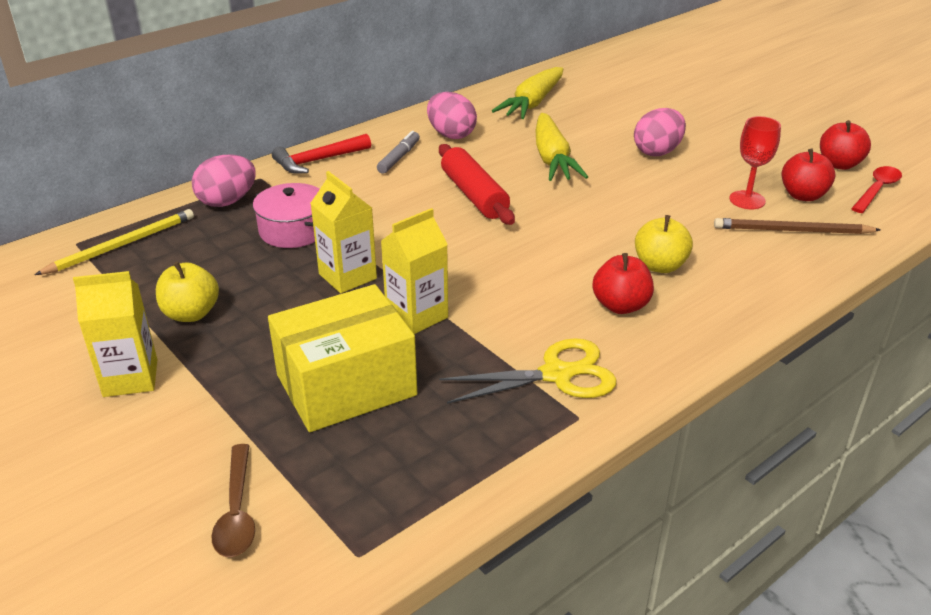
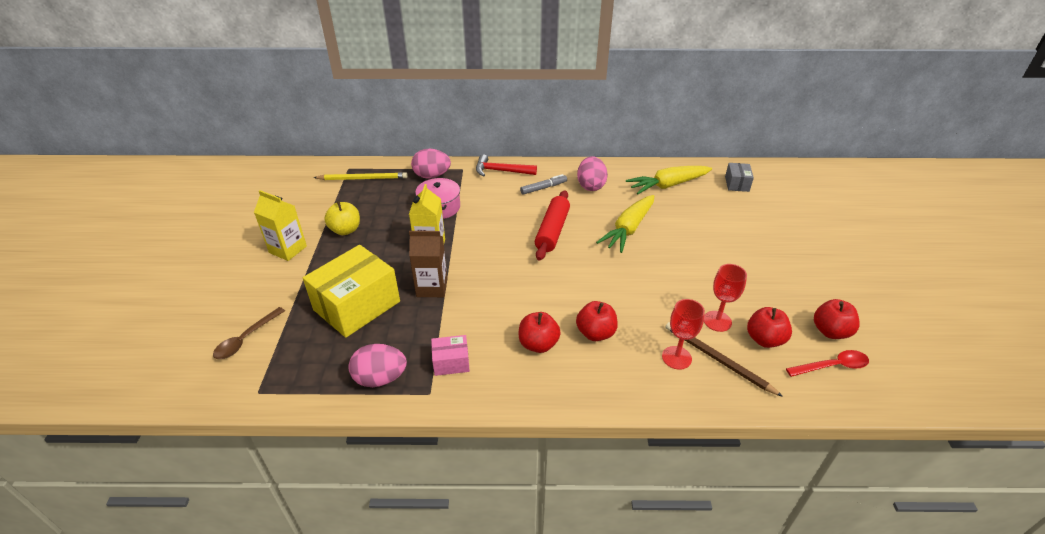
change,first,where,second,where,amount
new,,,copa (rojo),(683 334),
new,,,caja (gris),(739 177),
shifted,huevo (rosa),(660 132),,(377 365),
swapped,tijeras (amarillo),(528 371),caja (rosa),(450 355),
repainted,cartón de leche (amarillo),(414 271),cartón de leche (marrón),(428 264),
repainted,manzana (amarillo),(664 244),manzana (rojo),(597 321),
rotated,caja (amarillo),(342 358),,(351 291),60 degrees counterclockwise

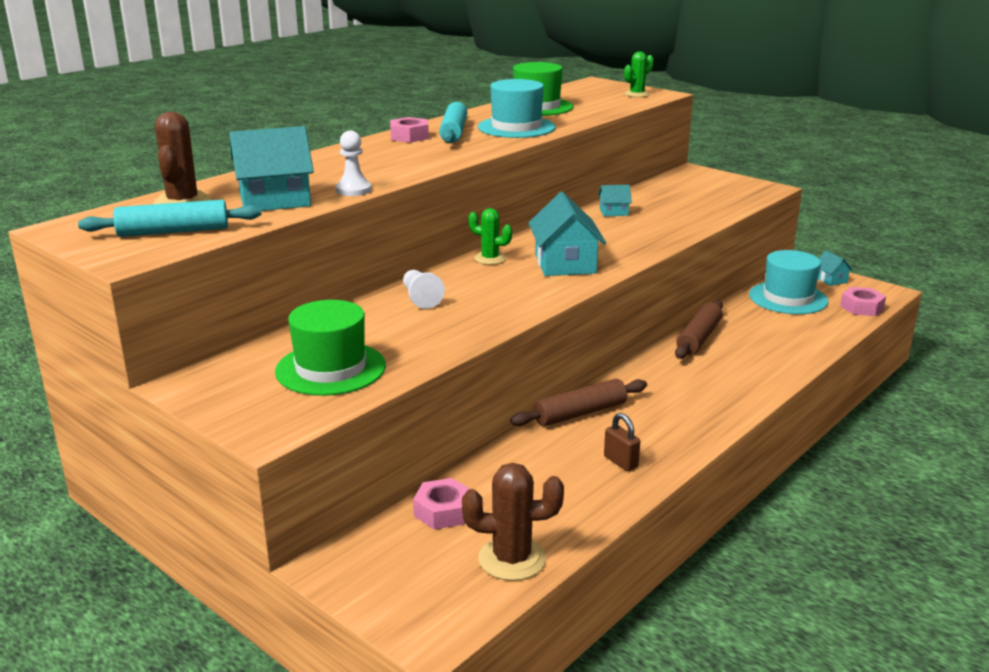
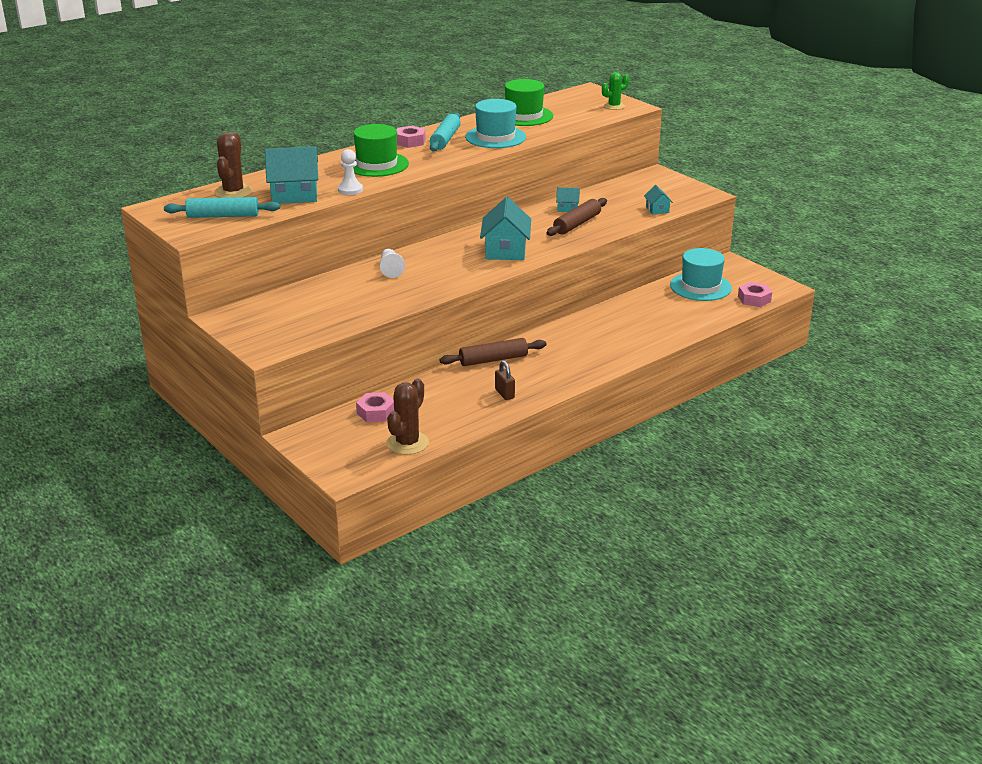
change,first,where,second,where,amount
gone,cactus (verde),(490 236),,,
shifted,sombrero (verde),(330 348),,(381 150),
shifted,rodillo (marrón),(699 329),,(576 217),
shifted,casa (turquesa),(835 268),,(658 199),
rotated,cactus (marrón),(513 522),,(408 417),75 degrees counterclockwise

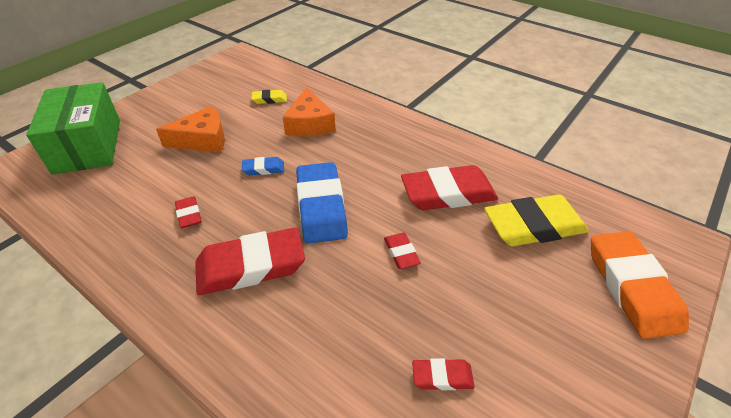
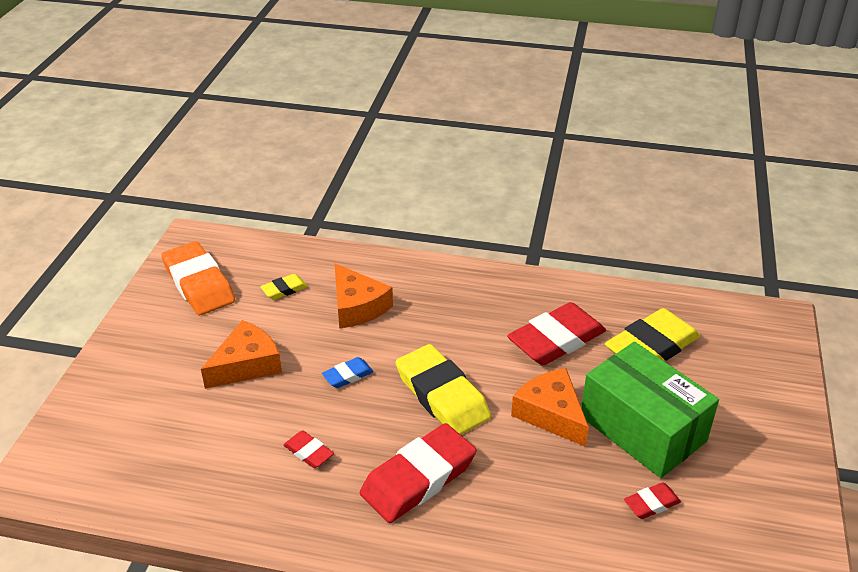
change,first,where,second,where,amount
shifted,caja (verde),(73 128),,(650 410),
shifted,goma de borrar (naranja),(640 285),,(198 278),
swapped,goma de borrar (rojo),(402 251),queso (naranja),(550 407),
repainted,goma de borrar (azul),(322 203),goma de borrar (amarillo),(443 389),

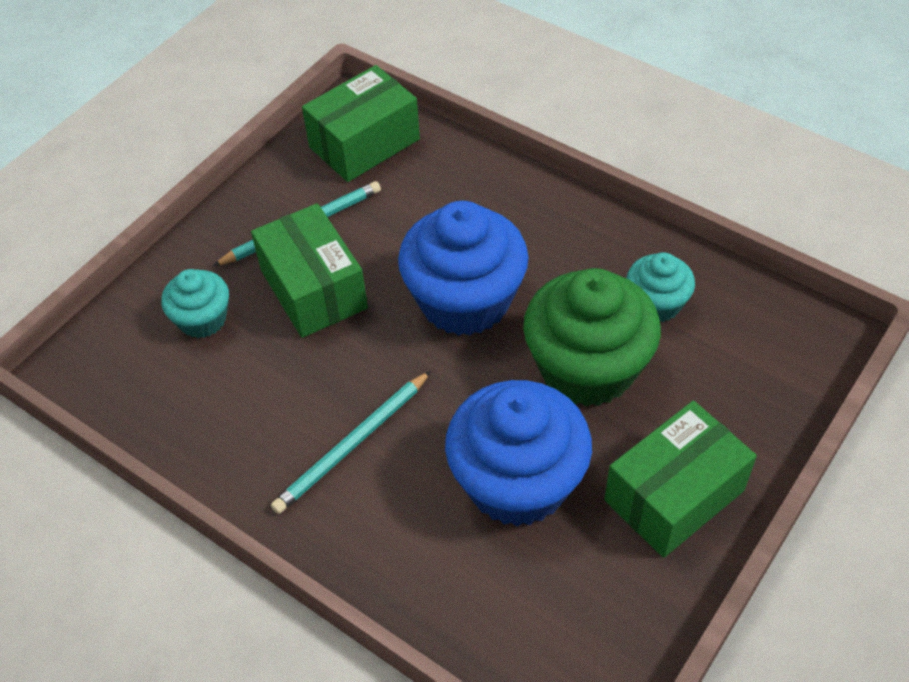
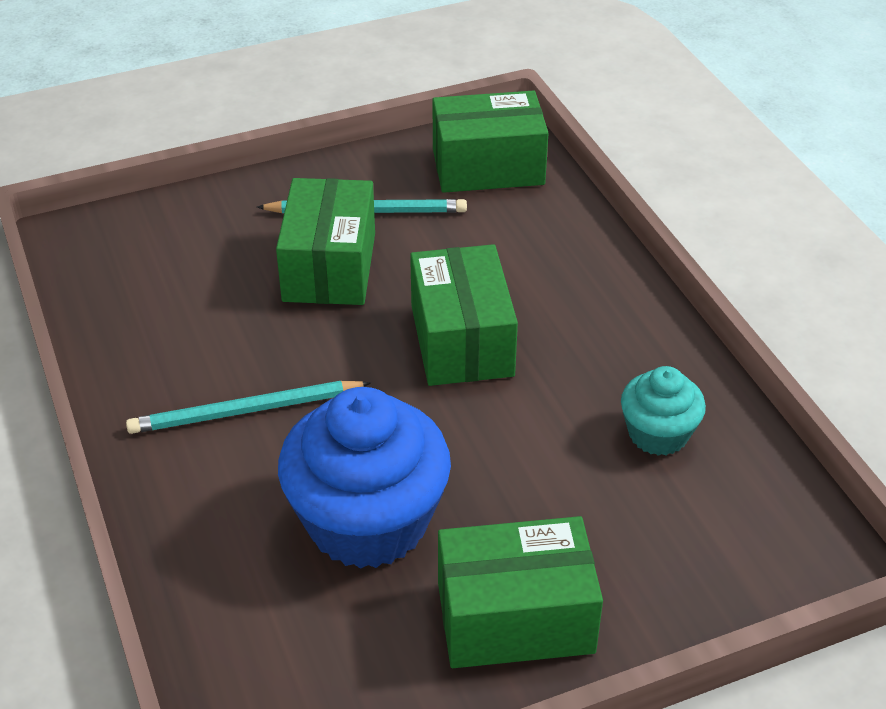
change,first,where,second,where,amount
gone,magdalena (turquesa),(195 303),,,
gone,magdalena (verde),(592 337),,,
swapped,magdalena (azul),(463 268),caja (verde),(464 315),

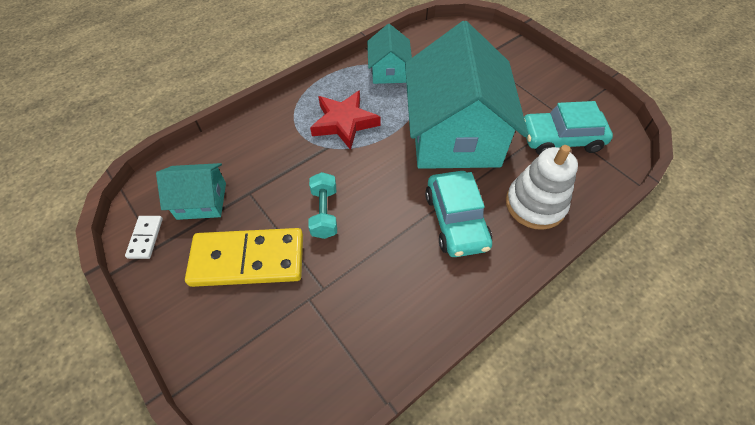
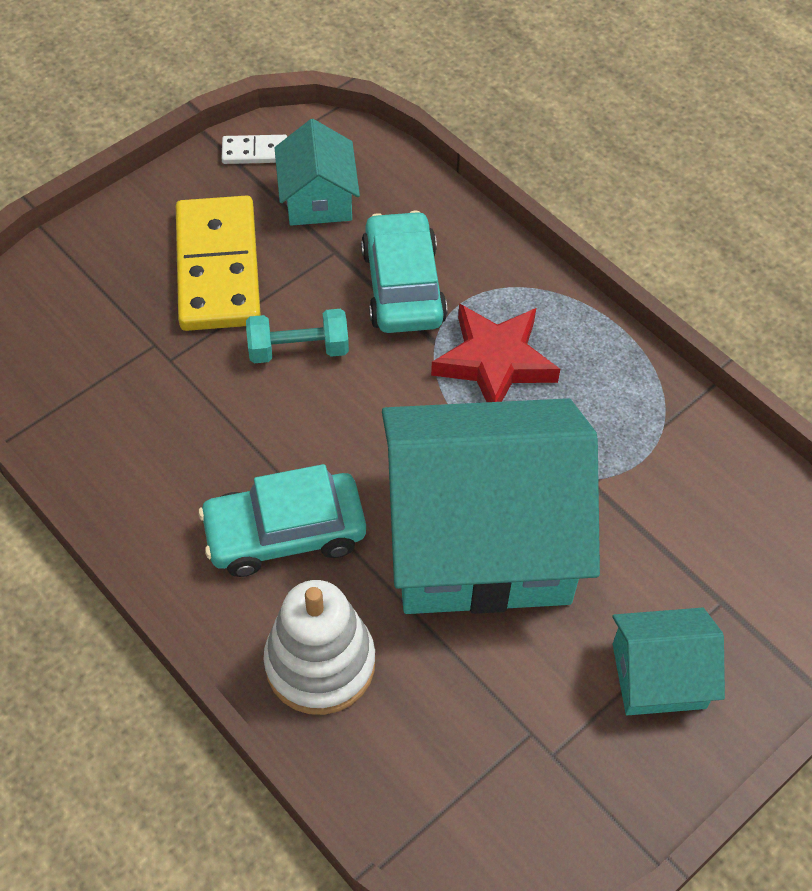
change,first,where,second,where,amount
shifted,casa (turquesa),(389 54),,(668 661),
shifted,coche (turquesa),(568 128),,(404 272),

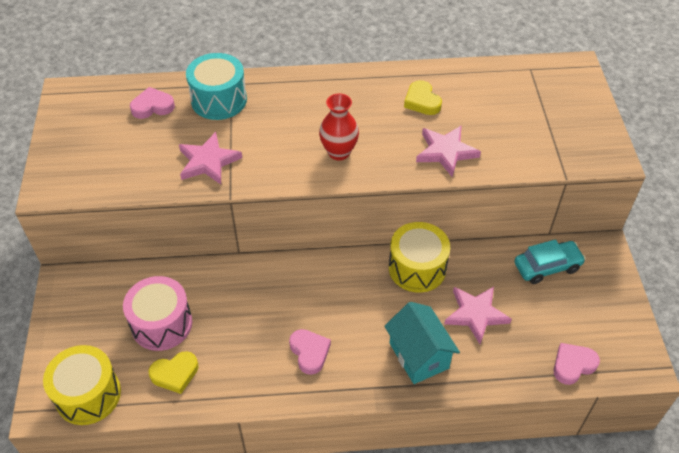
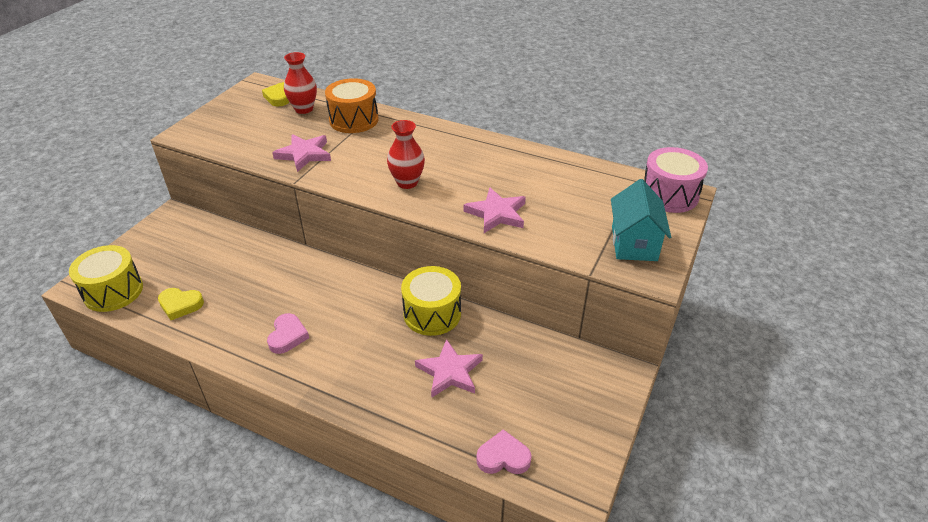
change,first,where,second,where,amount
gone,coche (turquesa),(550 261),,,
shifted,tambor (rosa),(157 313),,(676 180),
shifted,casa (turquesa),(422 343),,(641 220),
shifted,corazón (amarillo),(423 97),,(275 94),
swapped,corazón (rosa),(152 103),florero (rojo),(300 83),
repainted,tambor (turquesa),(216 86),tambor (naranja),(352 105),

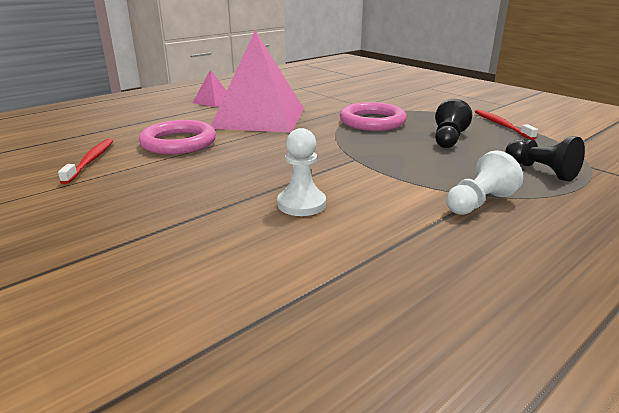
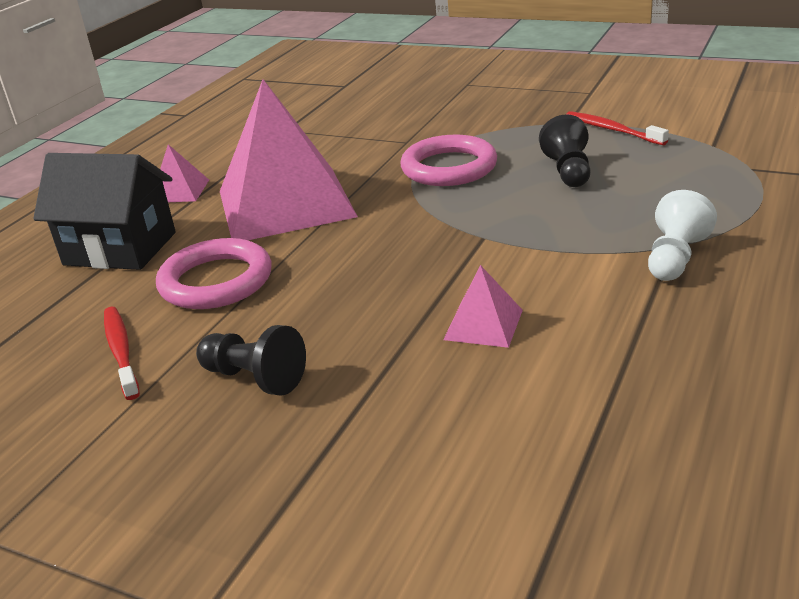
change,first,where,second,where,amount
new,,,casa (negro),(104 211),
shifted,peón (negro),(545 158),,(251 360),
swapped,peón (blanco),(301 172),pirámide (rosa),(483 306),

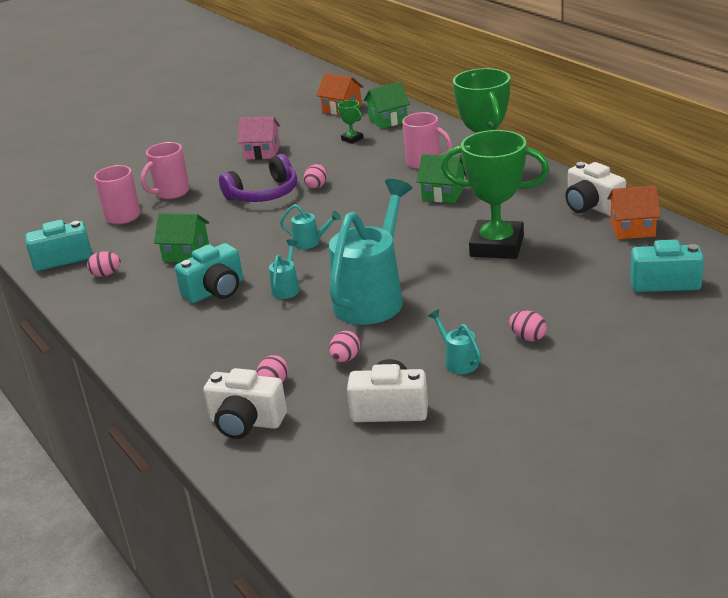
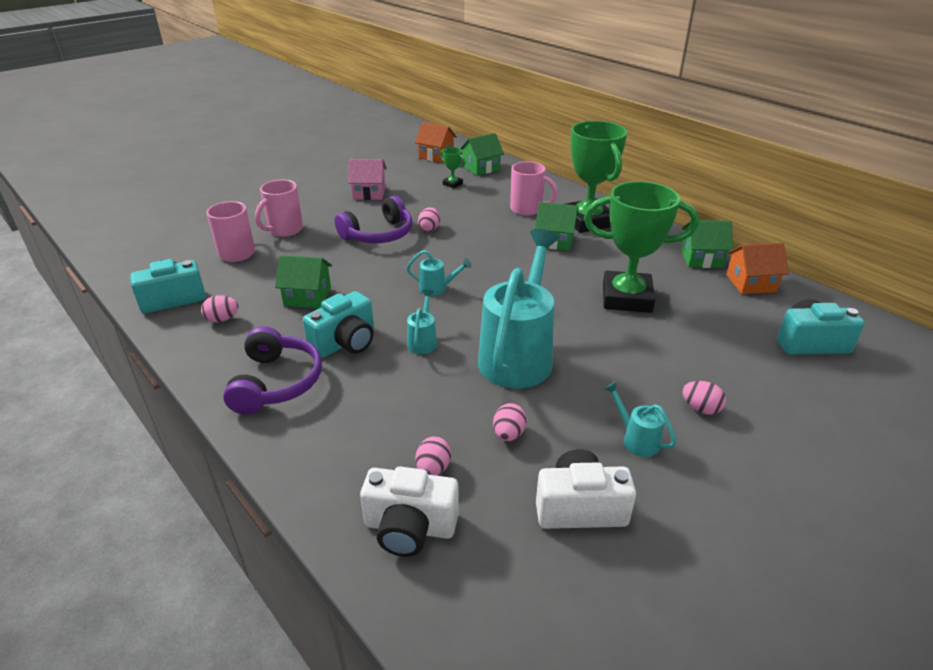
change,first,where,second,where,amount
new,,,auriculares (morado),(272 370),
swapped,cámara (blanco),(595 189),casa (verde),(707 244),

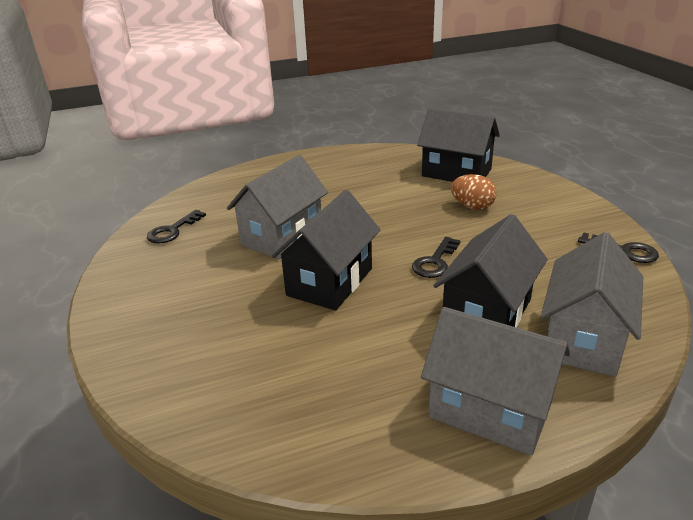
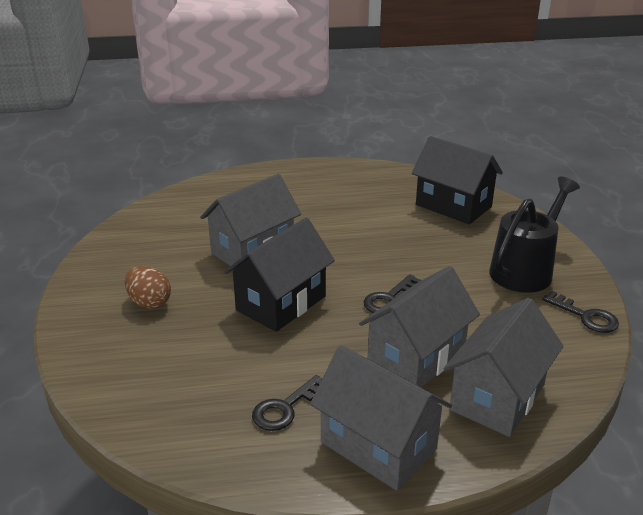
change,first,where,second,where,amount
new,,,regadera (negro),(534 235),
shifted,llave (negro),(176 226),,(287 403),
shifted,huevo (marrón),(474 192),,(148 287),
repainted,casa (negro),(490 270),casa (gris),(419 326),

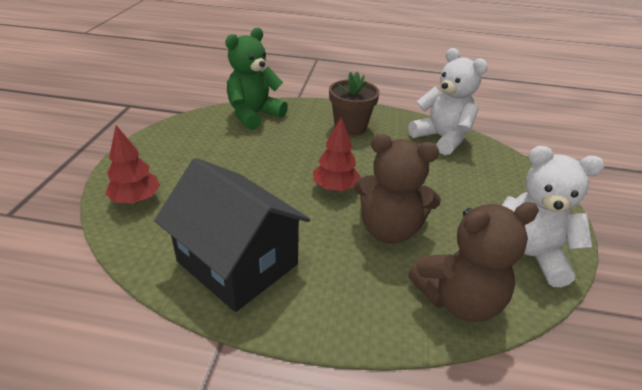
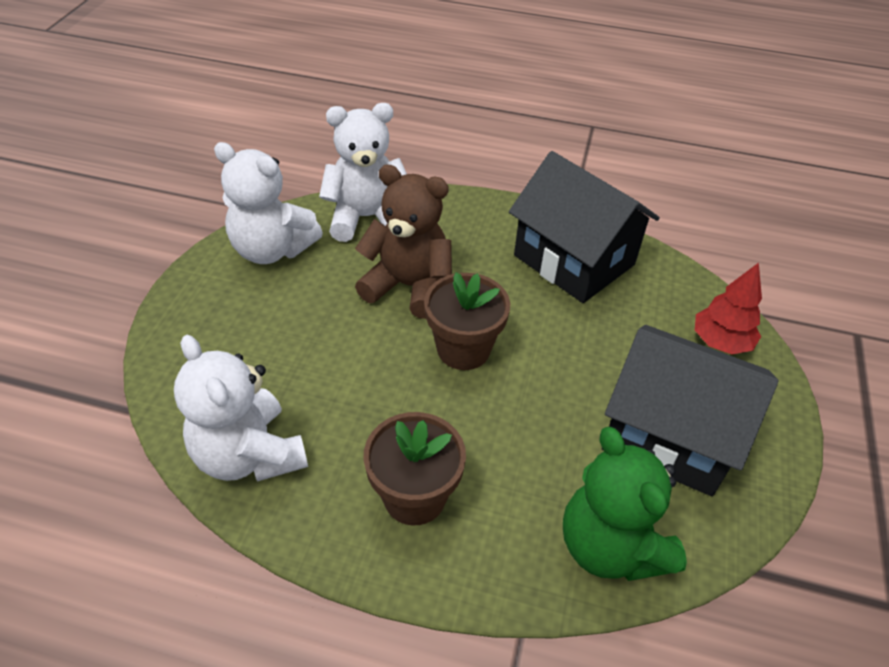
change,first,where,second,where,amount
new,,,casa (negro),(690 410),
swapped,árbol (rojo),(337 154),maceta (marrón),(467 321),
repainted,osito (marrón),(473 262),osito (blanco),(363 172),
rotated,osito (verde),(256 78),,(625 504),105 degrees clockwise

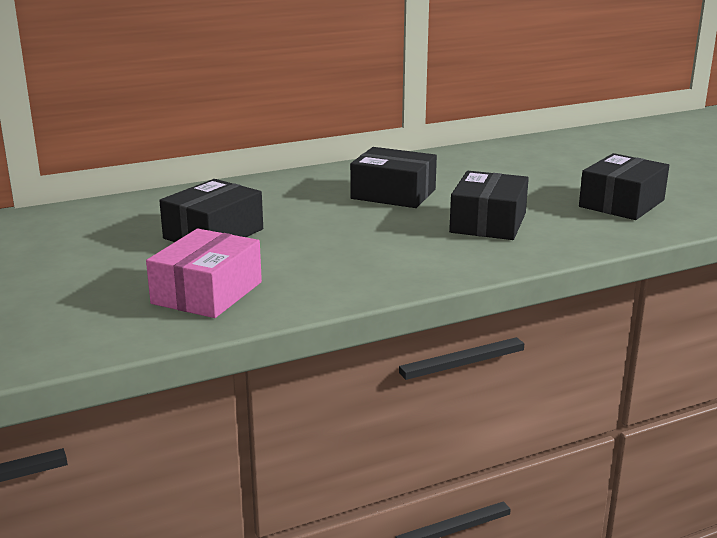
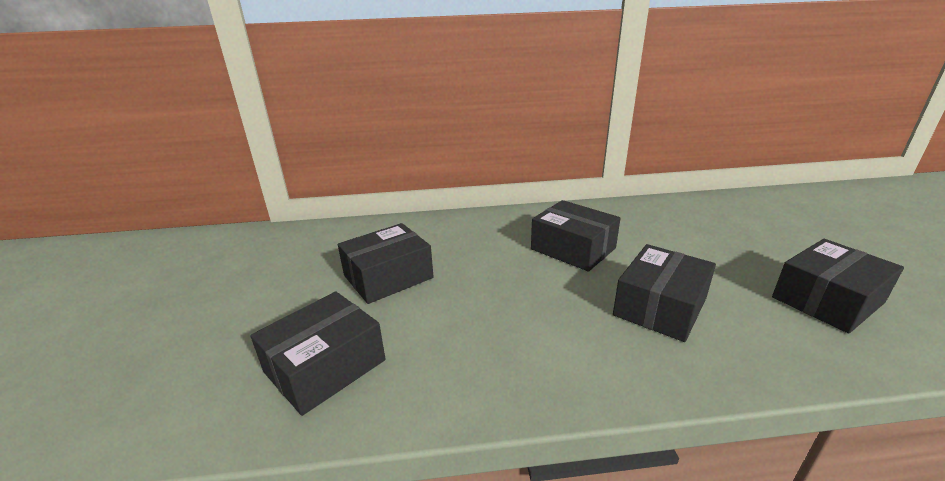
change,first,where,second,where,amount
repainted,caja (rosa),(204 273),caja (negro),(317 354),

